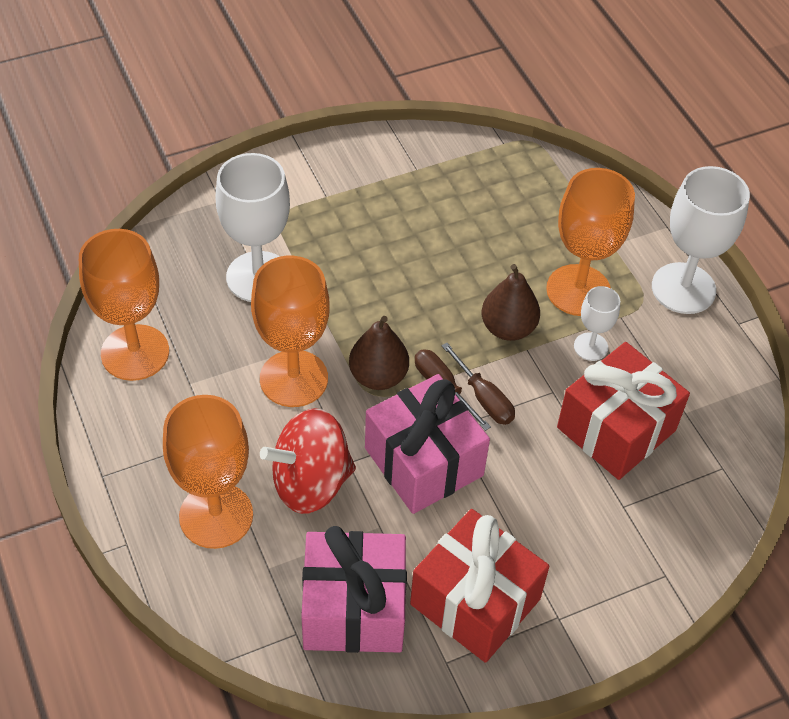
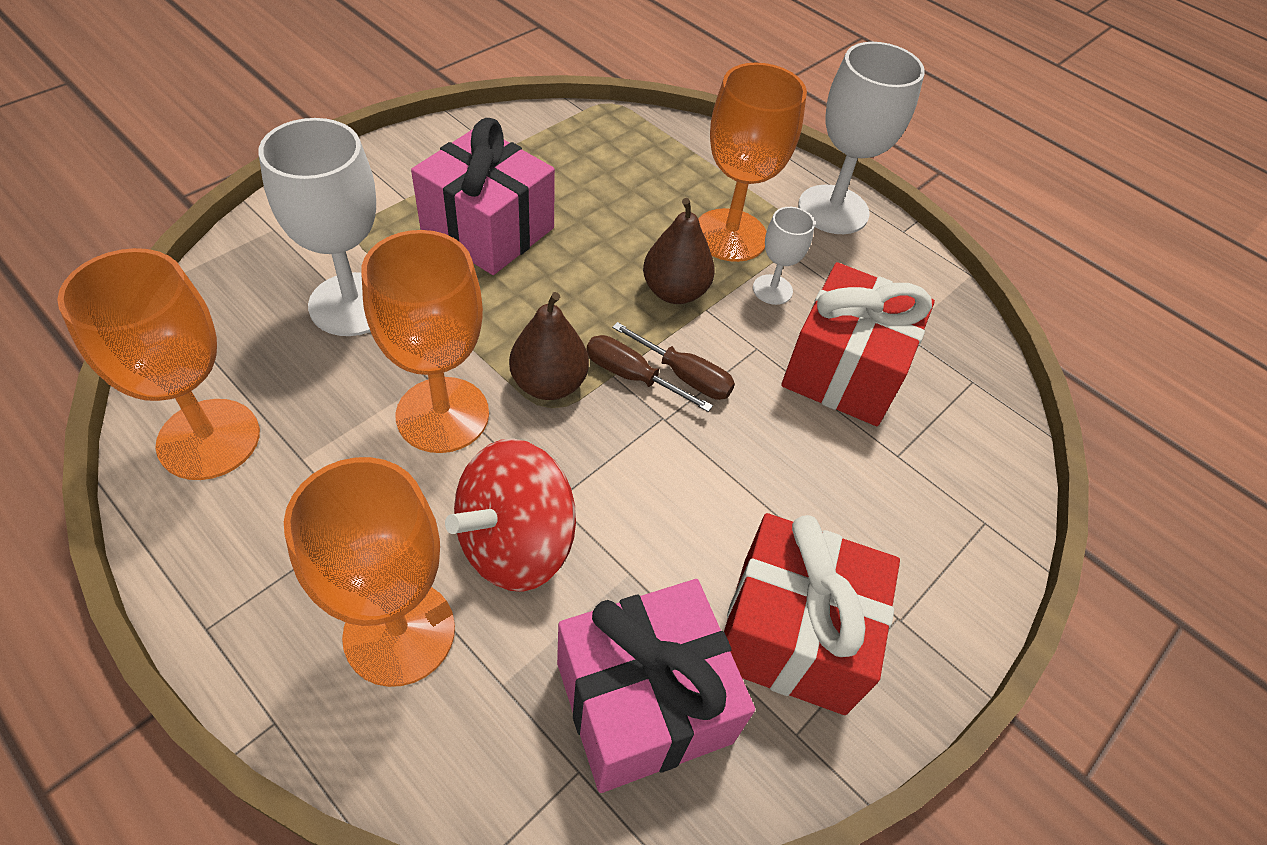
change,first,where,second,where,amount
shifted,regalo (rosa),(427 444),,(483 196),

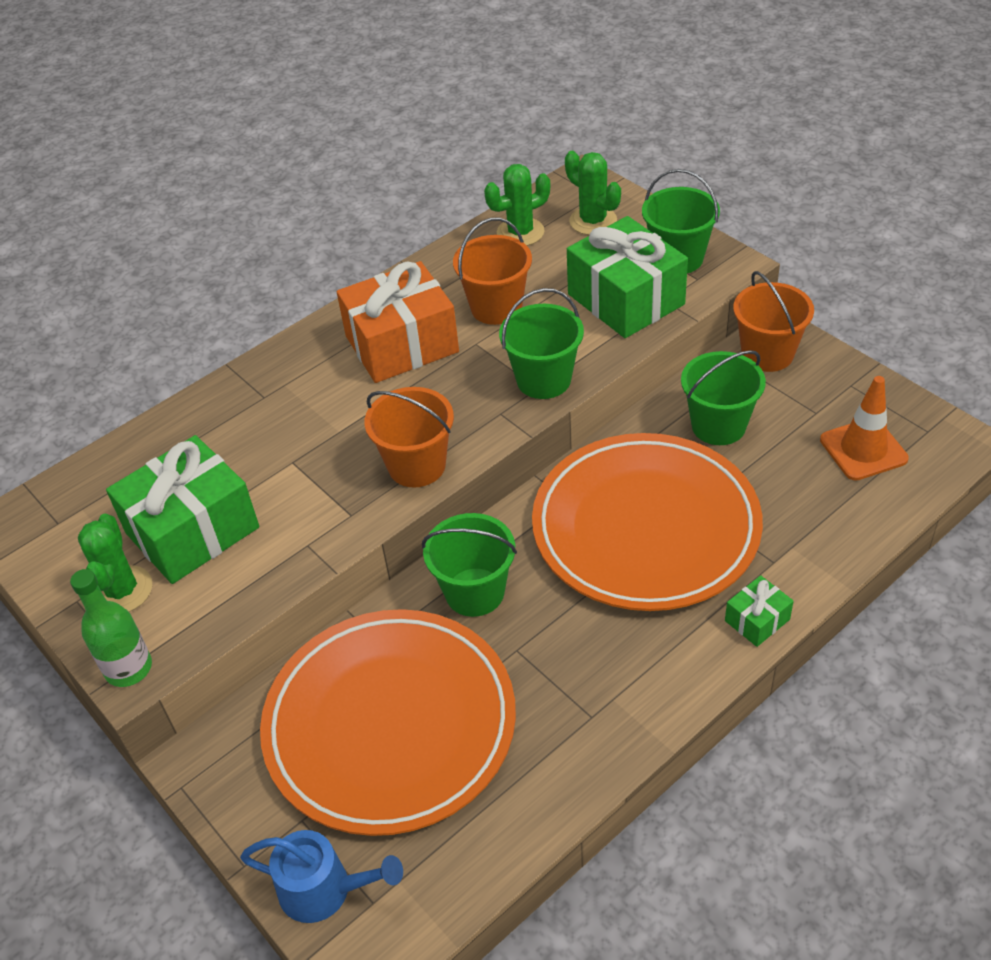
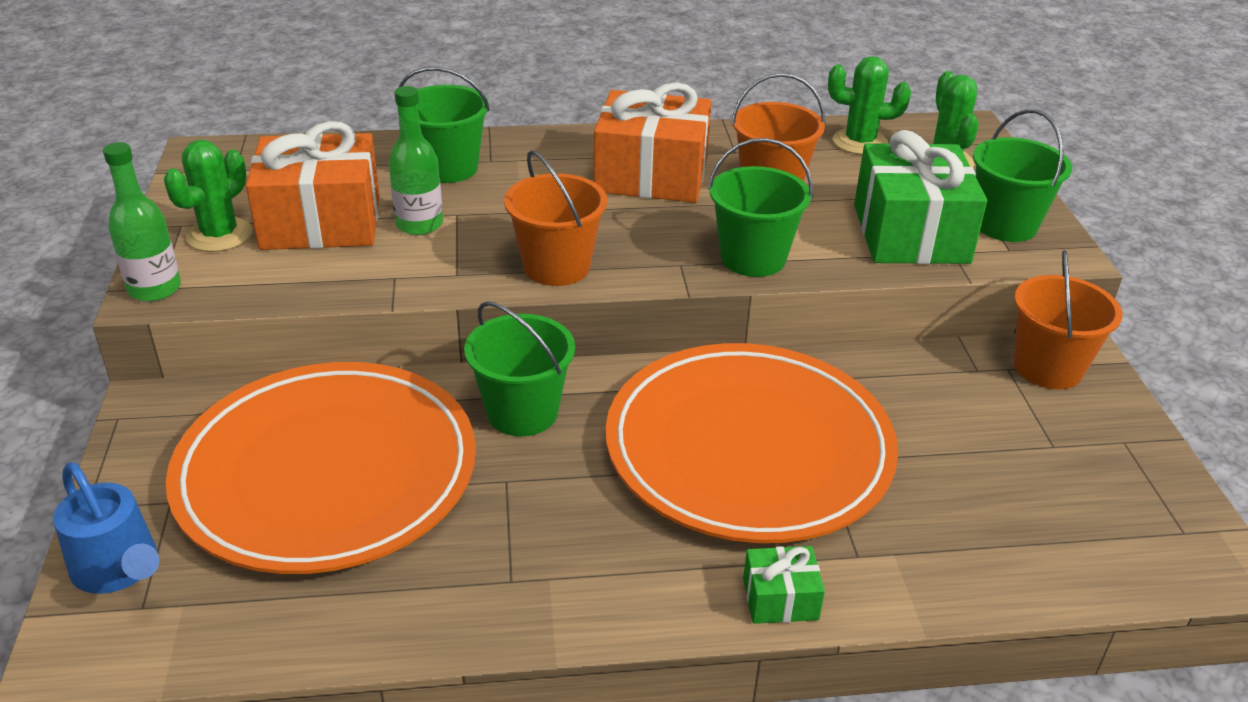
change,first,where,second,where,amount
gone,cono de tráfico (naranja),(864 428),,,
new,,,botella (verde),(415 160),
shifted,balde (verde),(723 397),,(443 125),
repainted,regalo (verde),(182 509),regalo (naranja),(312 185),

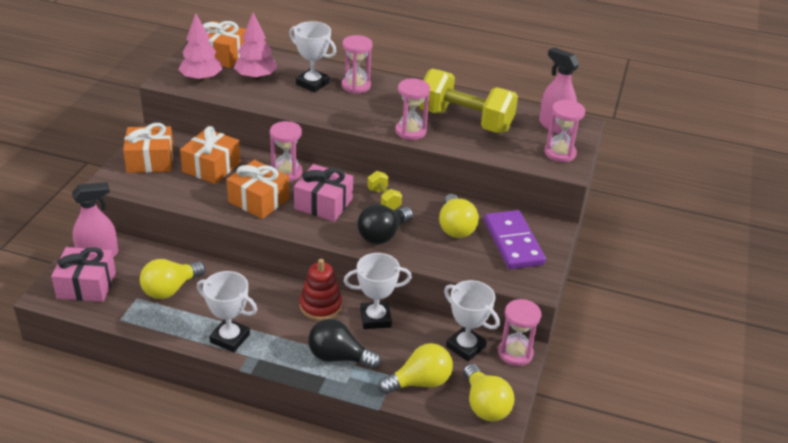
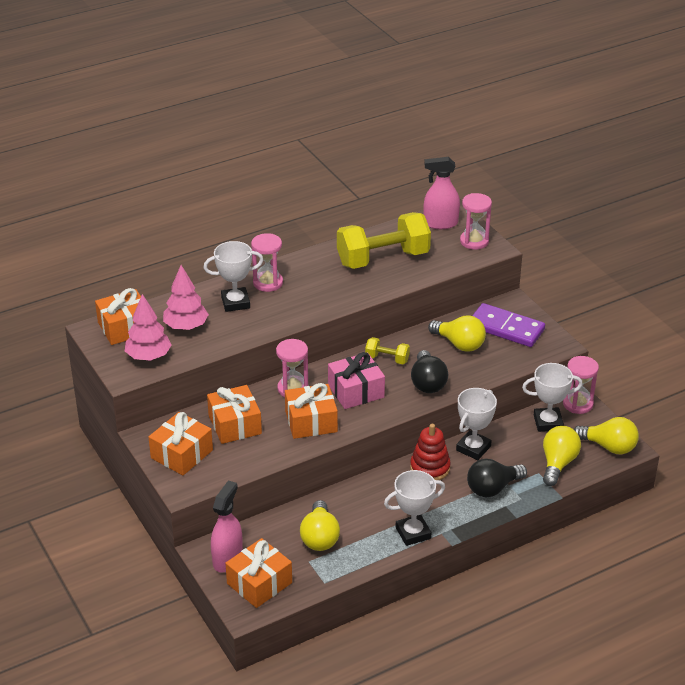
change,first,where,second,where,amount
gone,reloj de arena (rosa),(412 109),,,
repainted,regalo (rosa),(83 274),regalo (naranja),(258 573),

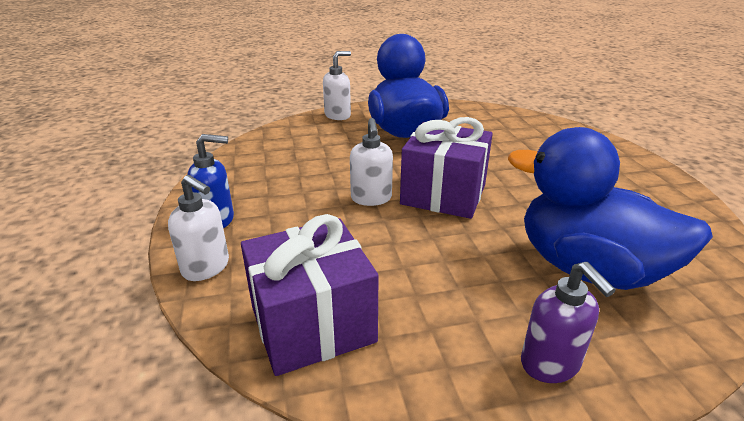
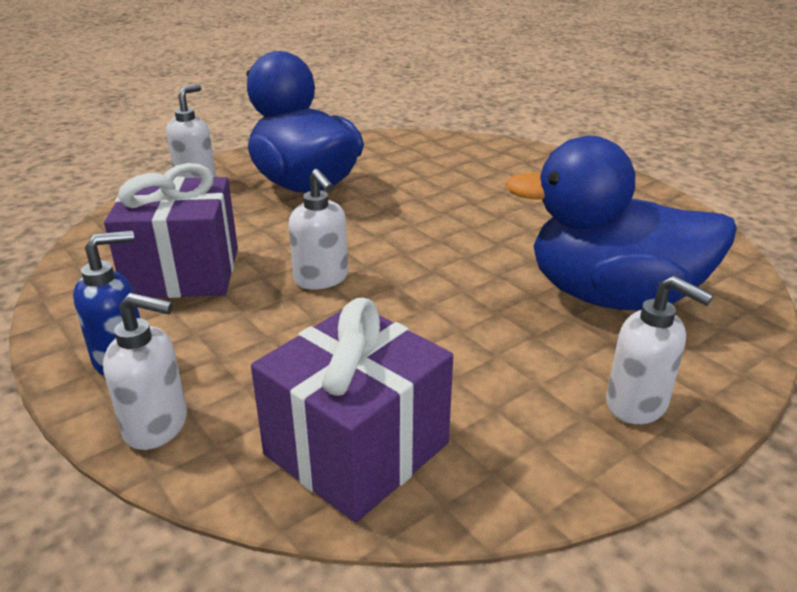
change,first,where,second,where,amount
shifted,regalo (morado),(446 168),,(171 230),
repainted,dispensador de jabón (morado),(568 322),dispensador de jabón (blanco),(659 349),

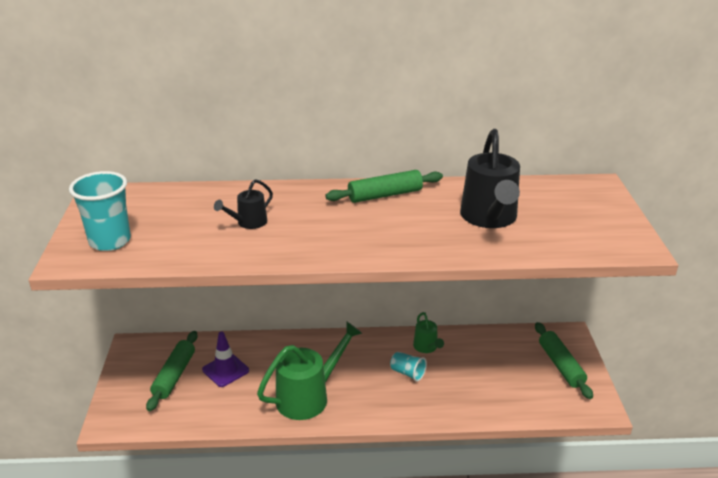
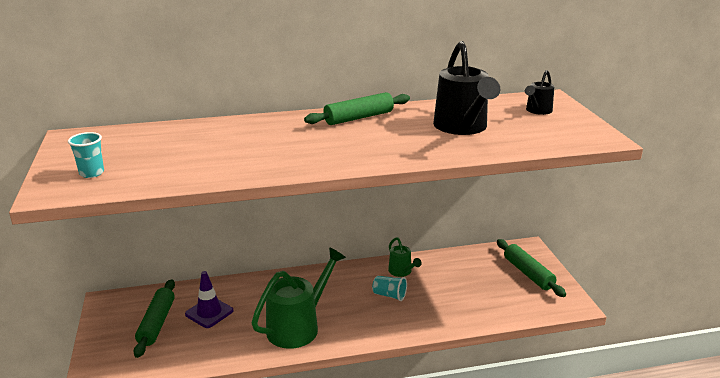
change,first,where,second,where,amount
shifted,regadera (negro),(243 204),,(539 92),
scaled,vaso (turquesa),(100 211),,(86 155),x0.56

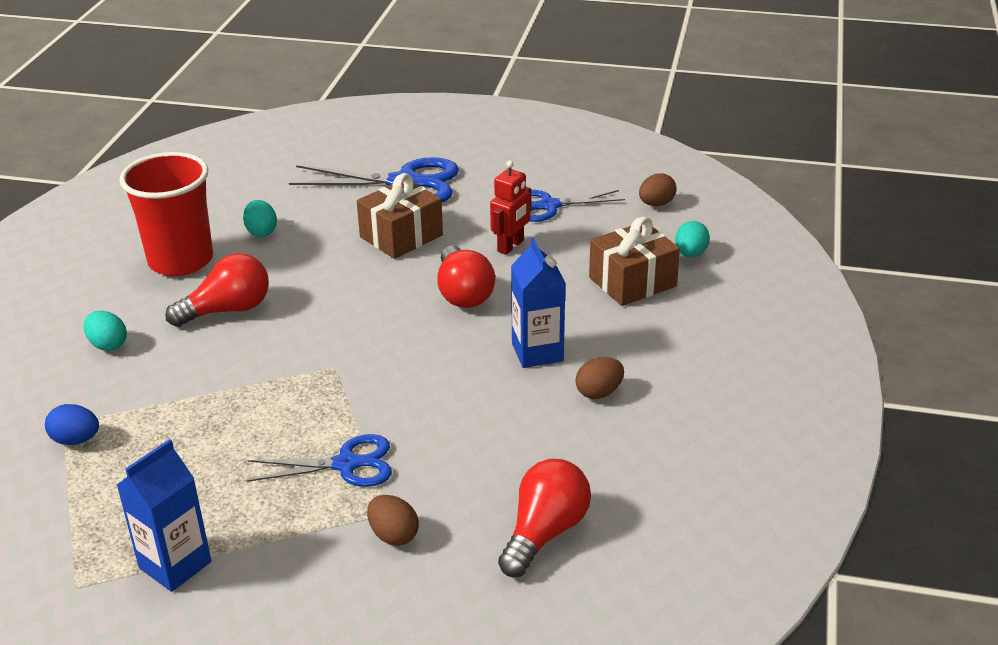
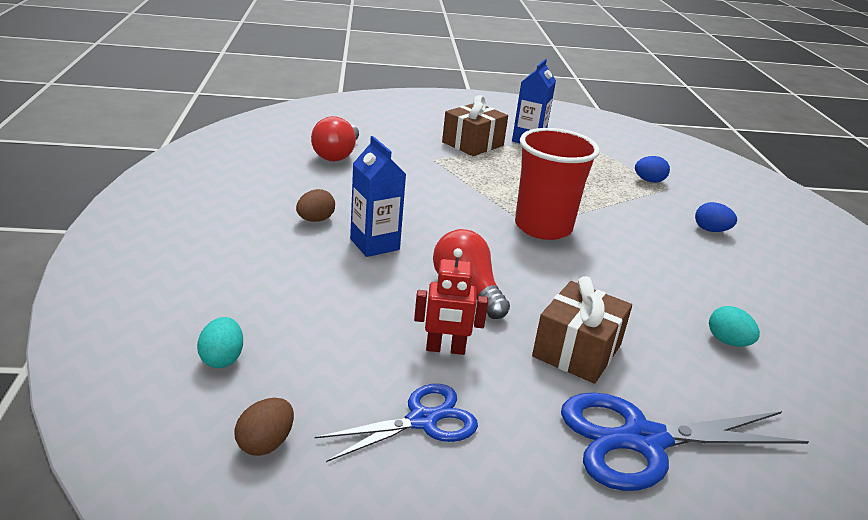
change,first,where,second,where,amount
gone,bombilla (rojo),(217 290),,,
gone,tijeras (azul),(319 460),,,
gone,huevo (marrón),(393 520),,,
shifted,vaso (rojo),(166 214),,(557 184),
shifted,regalo (marrón),(634 261),,(475 125),
repainted,huevo (turquesa),(105 331),huevo (azul),(716 217),
rotated,robot (rojo),(510 208),,(451 301),105 degrees counterclockwise

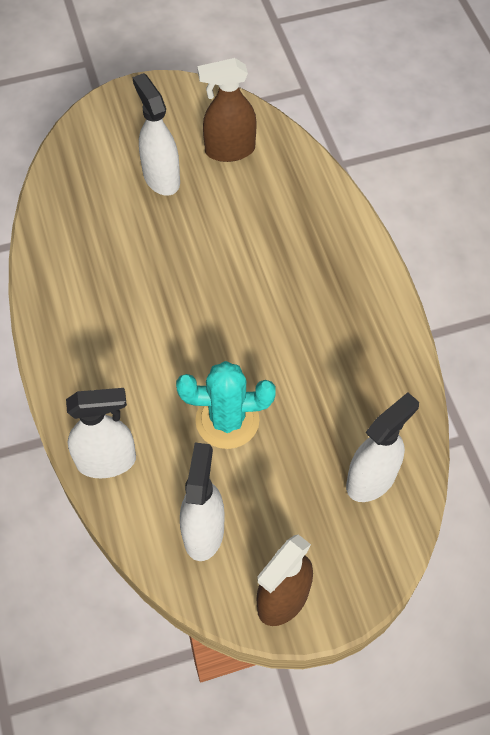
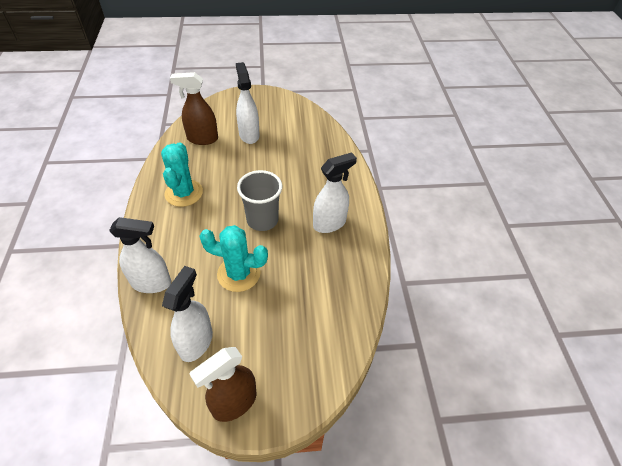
change,first,where,second,where,amount
new,,,cactus (turquesa),(182 174),
new,,,vaso (gris),(259 200),
shifted,pulverizador (marrón),(226 110),,(194 108),
shifted,pulverizador (blanco),(382 447),,(335 192),

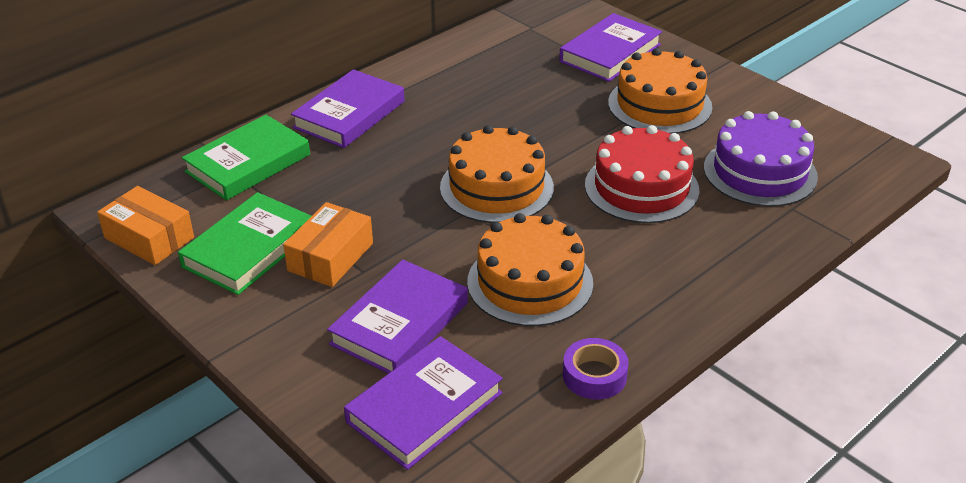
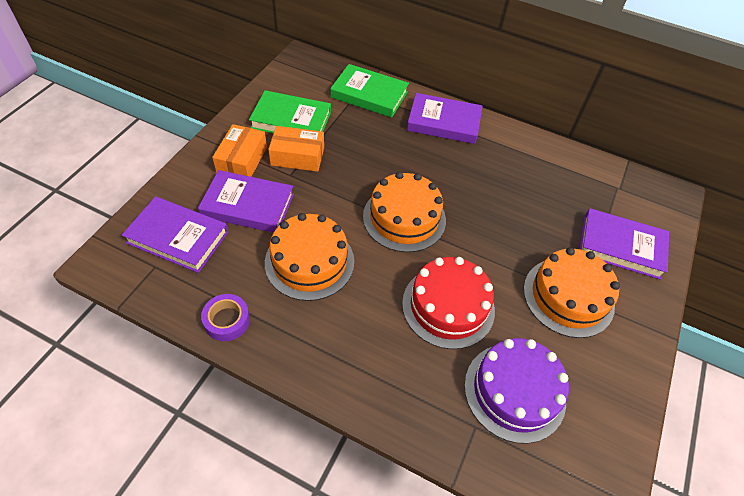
change,first,where,second,where,amount
shifted,caja (naranja),(145 225),,(239 150),

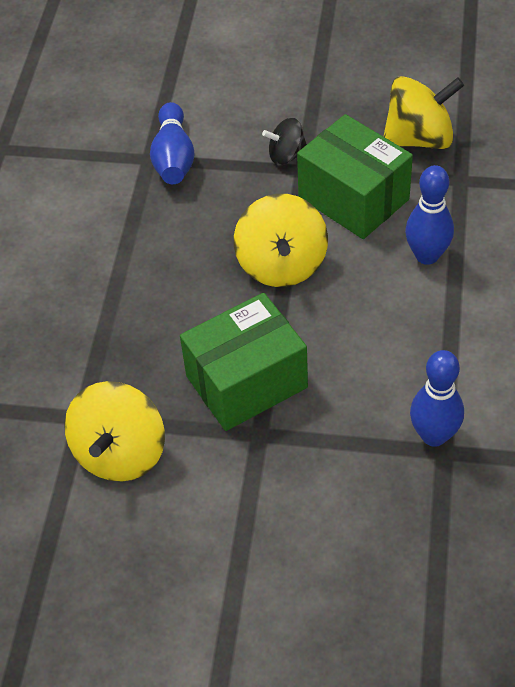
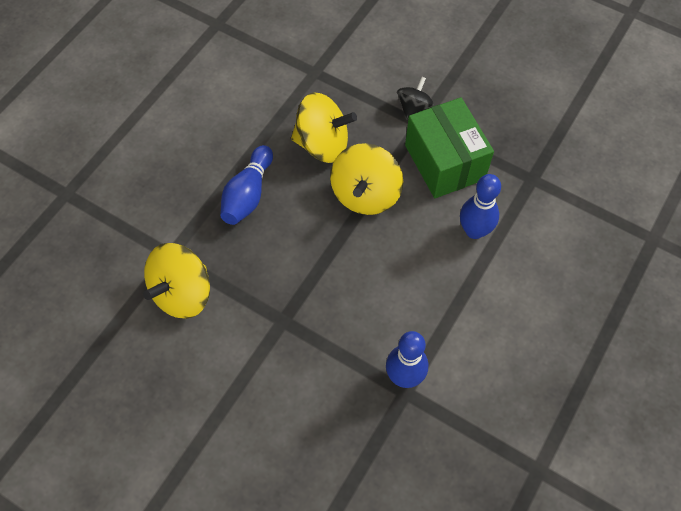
change,first,where,second,where,amount
gone,caja (verde),(244 362),,,
shifted,bolo (azul),(172 143),,(246 185),
shifted,peonza (amarillo),(423 112),,(324 127),
rotated,peonza (negro),(284 141),,(415 98),105 degrees clockwise

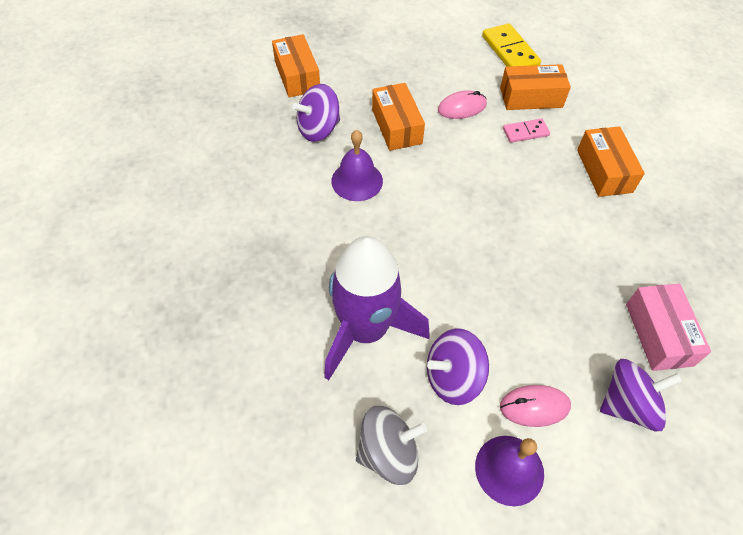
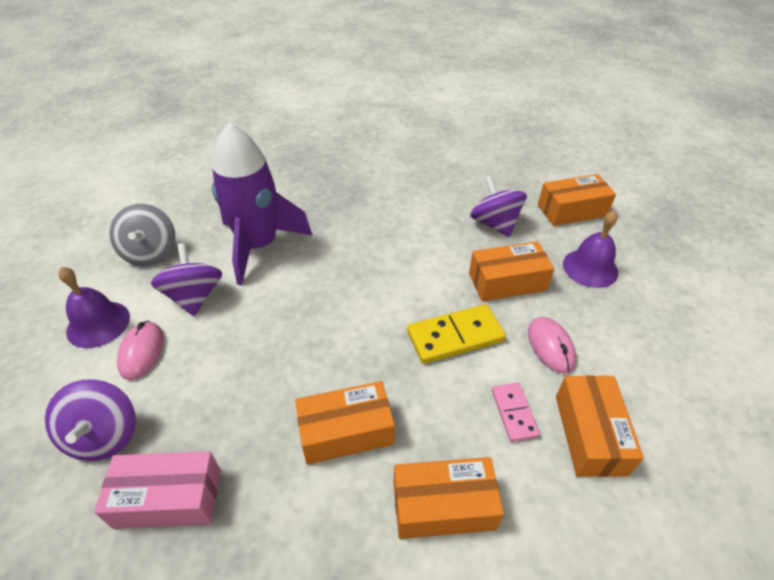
change,first,where,second,where,amount
new,,,caja (naranja),(345 422),
shifted,campana (morado),(357 165),,(590 249),
shifted,ficha de dominó (amarillo),(511 45),,(456 334),

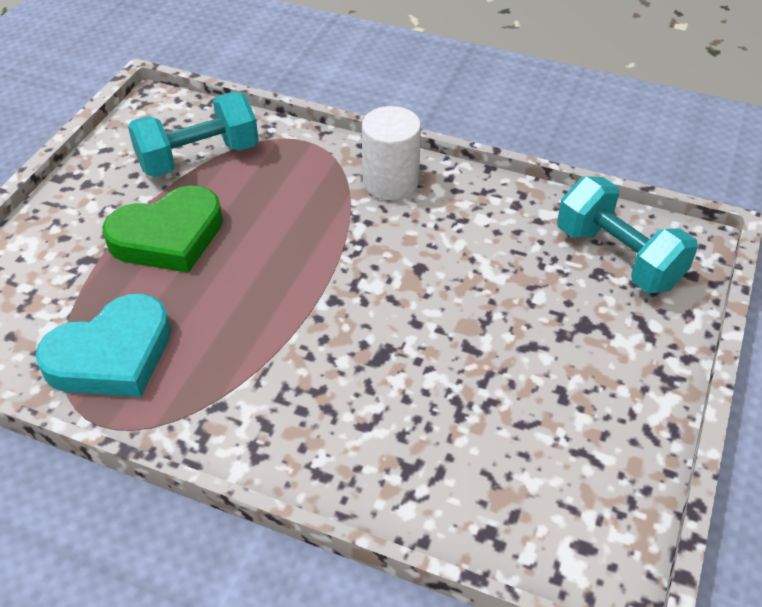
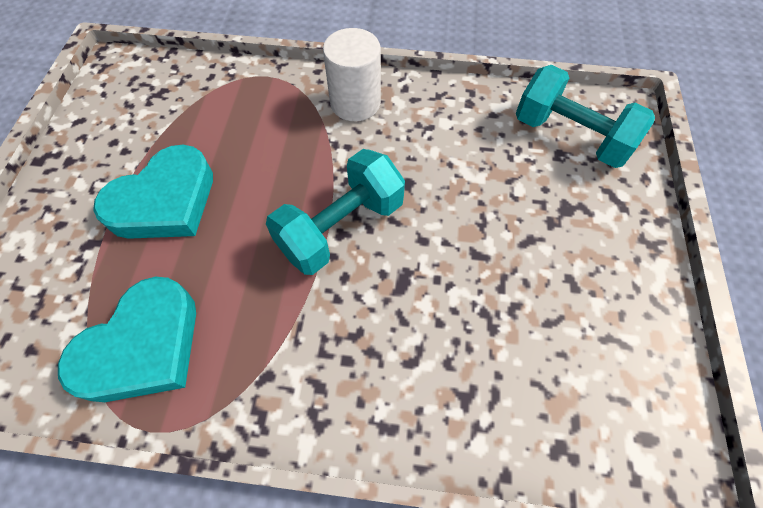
change,first,where,second,where,amount
shifted,mancuerna (turquesa),(193 134),,(335 212),
repainted,corazón (verde),(162 229),corazón (turquesa),(153 192),

